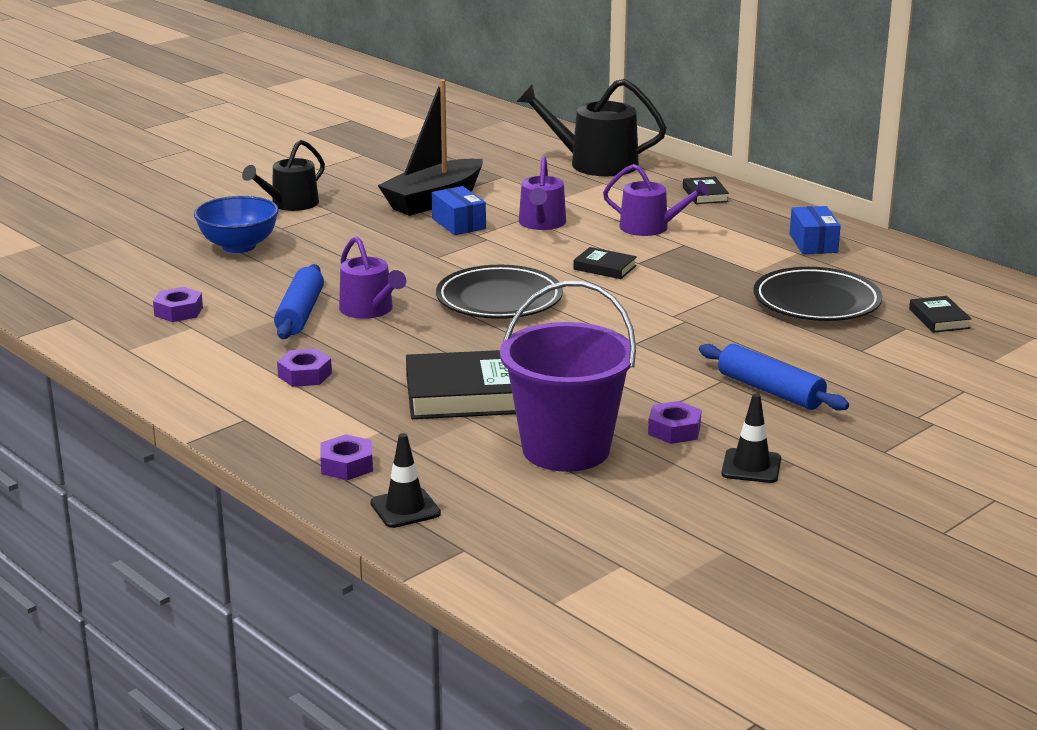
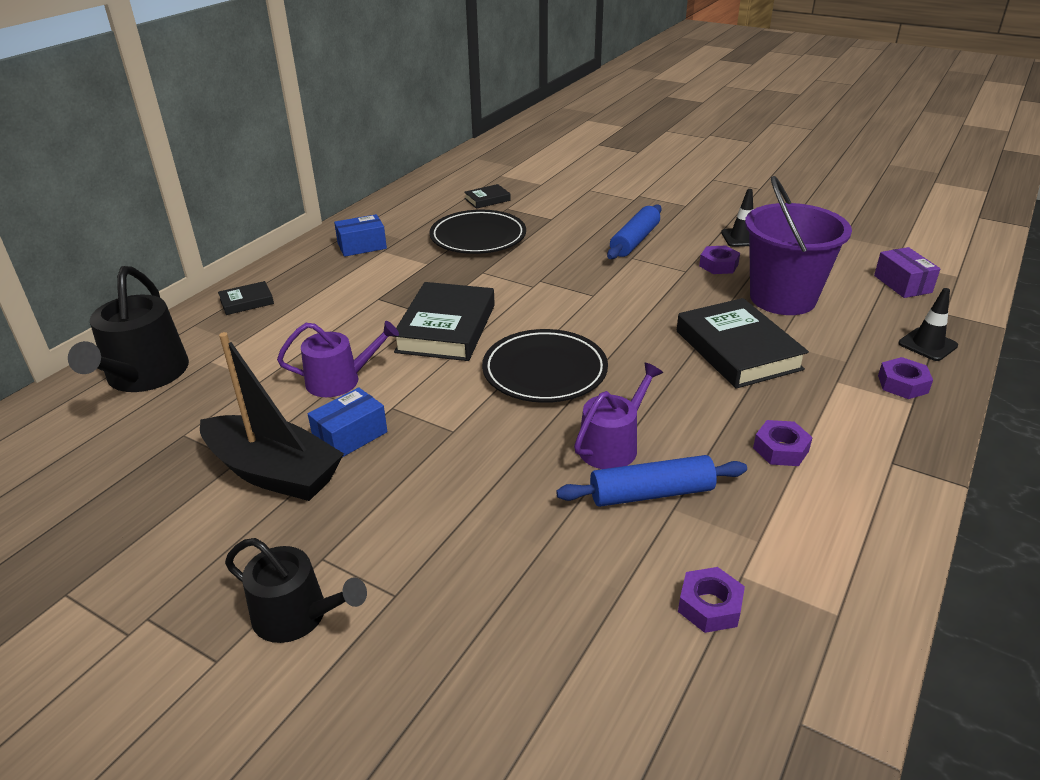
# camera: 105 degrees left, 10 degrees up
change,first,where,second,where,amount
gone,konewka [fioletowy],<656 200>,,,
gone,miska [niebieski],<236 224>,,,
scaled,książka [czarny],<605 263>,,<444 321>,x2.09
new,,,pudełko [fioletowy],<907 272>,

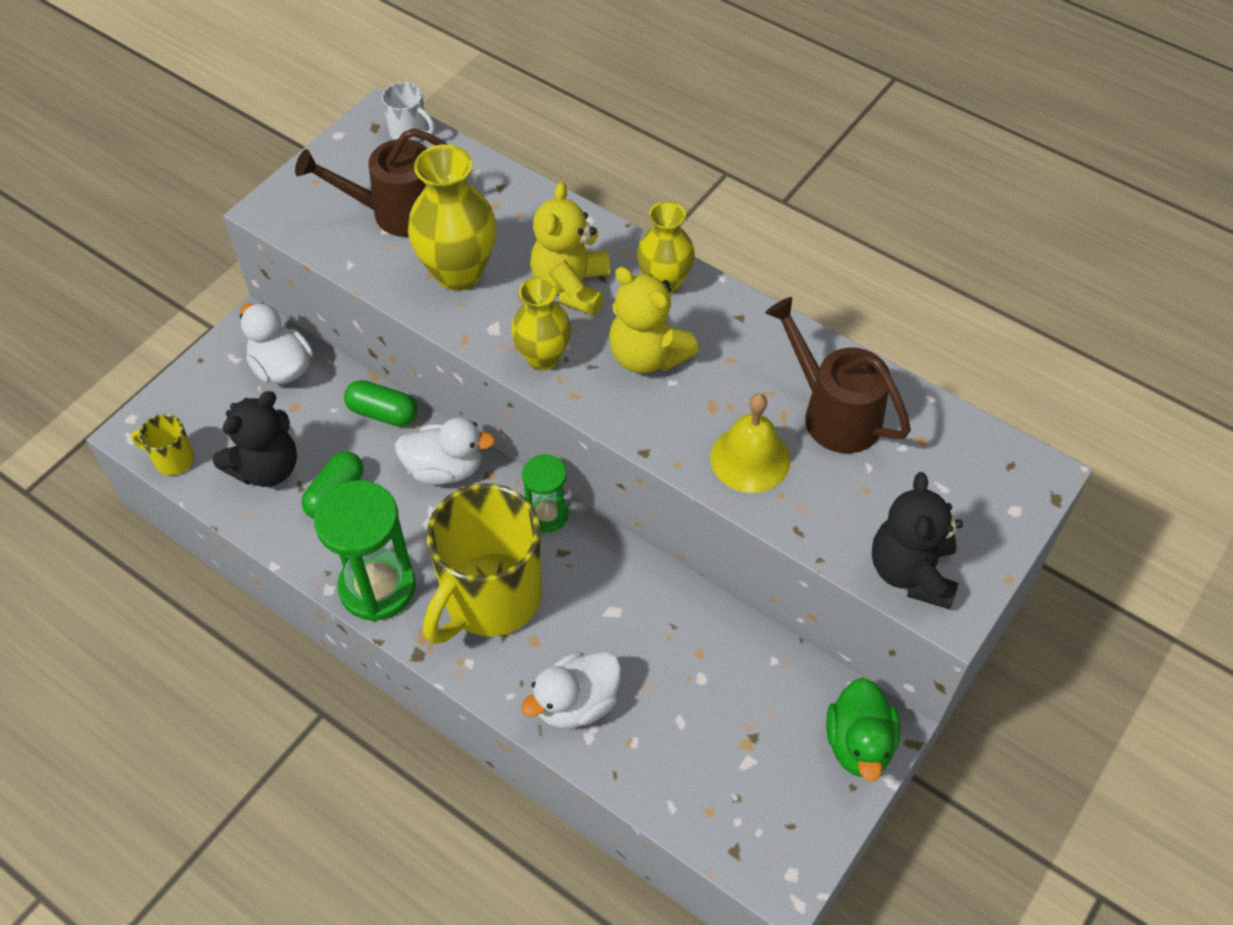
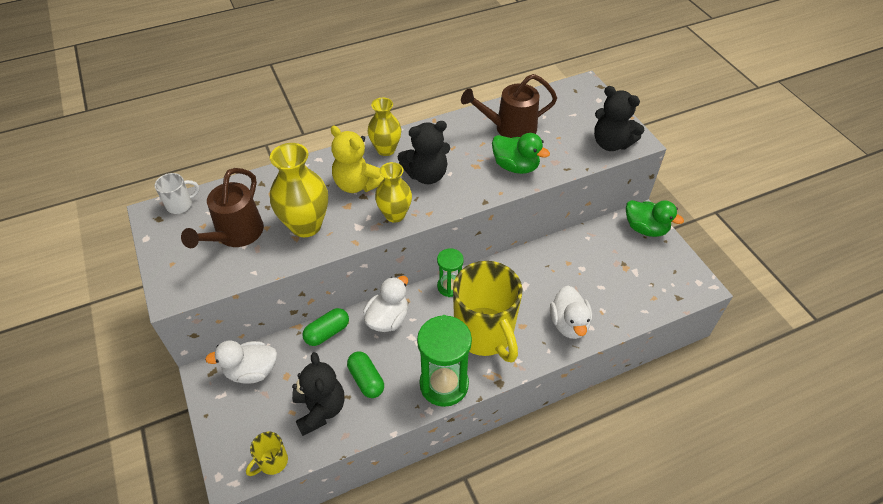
# camera: 60 degrees left, 5 degrees down
change,first,where,second,where,amount
repainted,miś [żółty],<654 320>,miś [czarny],<424 152>,
swapped,dzwonek [żółty],<750 443>,kaczka [zielony],<521 153>,

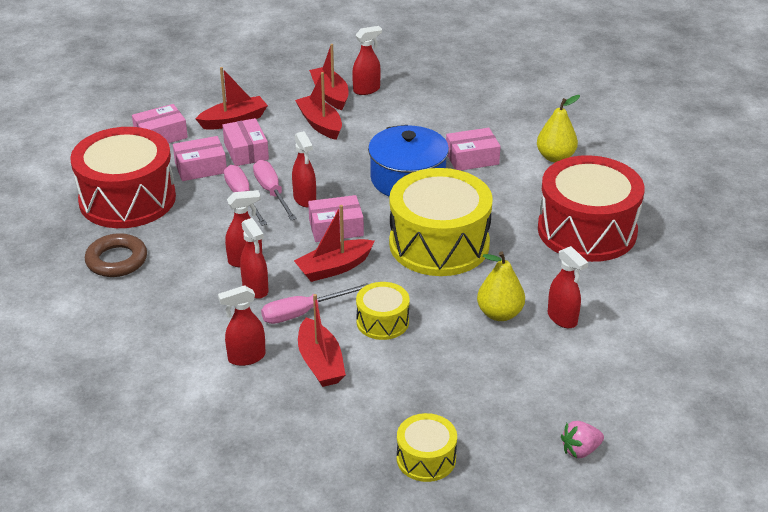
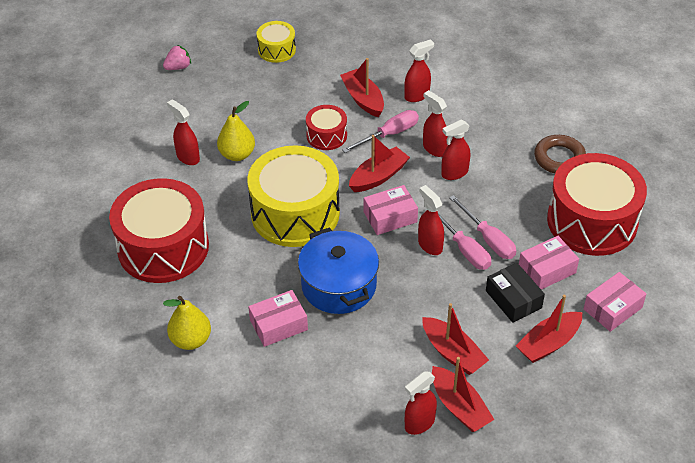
# camera: 170 degrees right, 10 degrees up
change,first,where,second,where,amount
repainted,pudełko [różowy],<245 142>,pudełko [czarny],<515 293>,
repainted,bęben [żółty],<382 311>,bęben [czerwony],<326 127>,

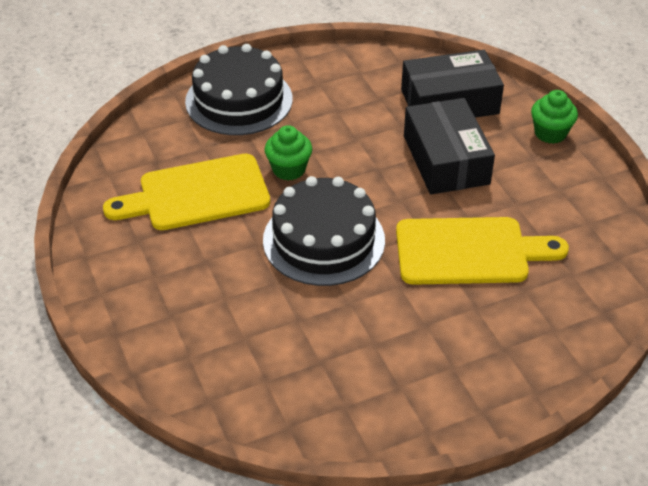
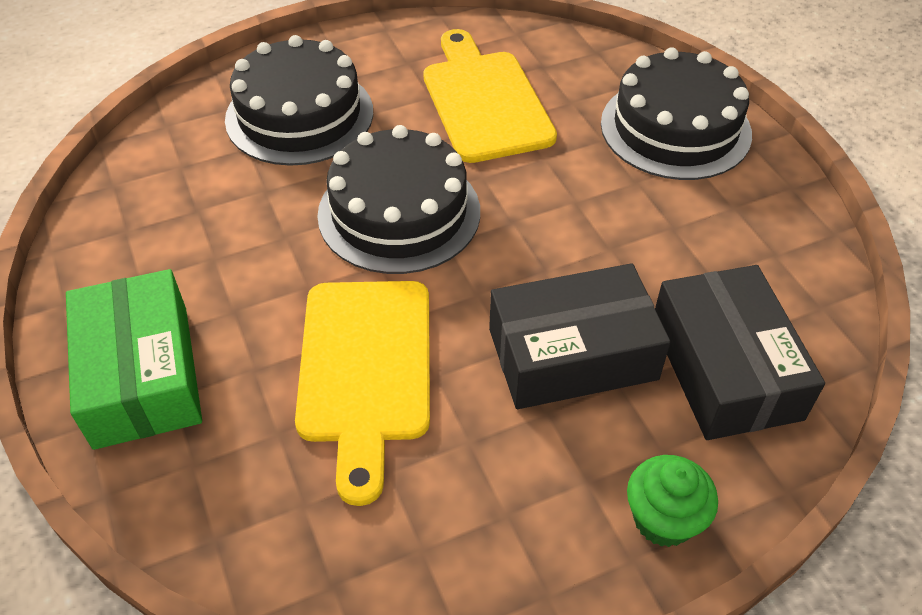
# camera: 90 degrees right, 5 degrees up
change,first,where,second,where,amount
gone,muffinka [zielony],<288 152>,,,
new,,,tort [czarny],<299 100>,
new,,,pudełko [zielony],<134 359>,

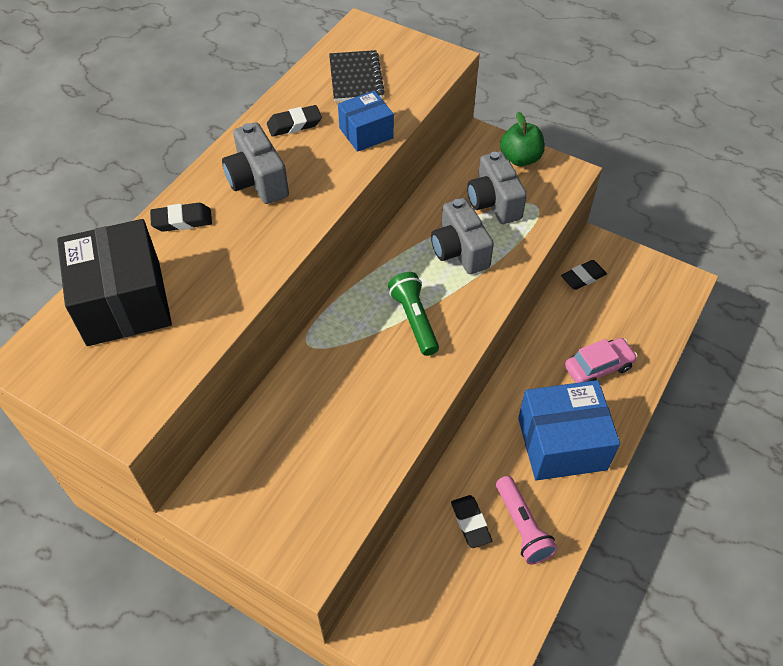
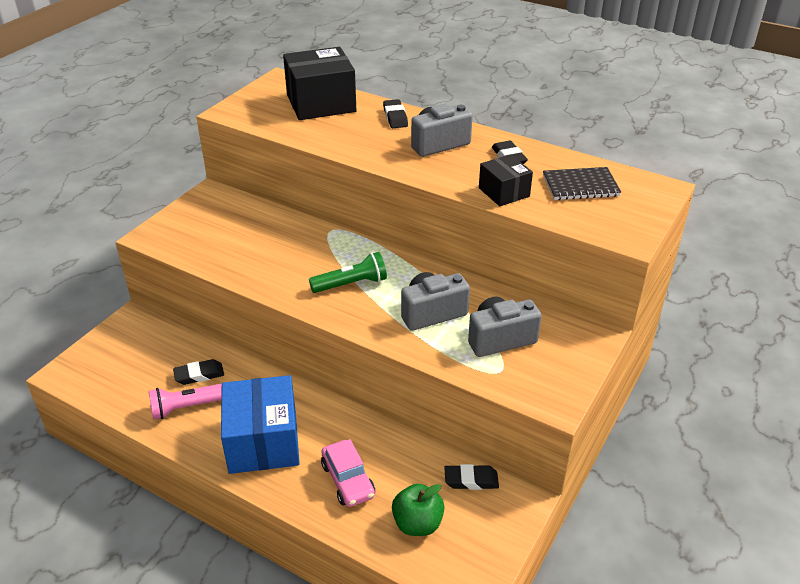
# camera: 90 degrees right, 15 degrees down
change,first,where,second,where,amount
repainted,pudełko [niebieski],<366 121>,pudełko [czarny],<506 180>,
shifted,jabłko [zielony],<522 139>,,<418 510>,
rotated,gumka do mazania [czarny],<584 275>,,<471 477>,60 degrees counterclockwise

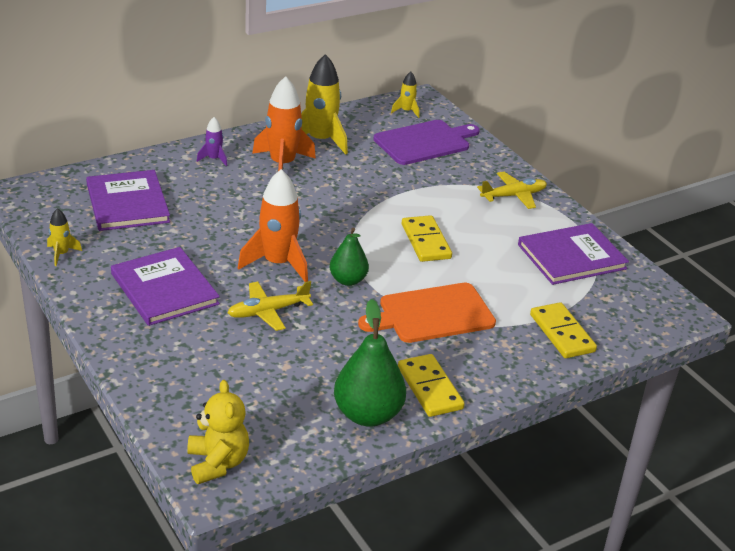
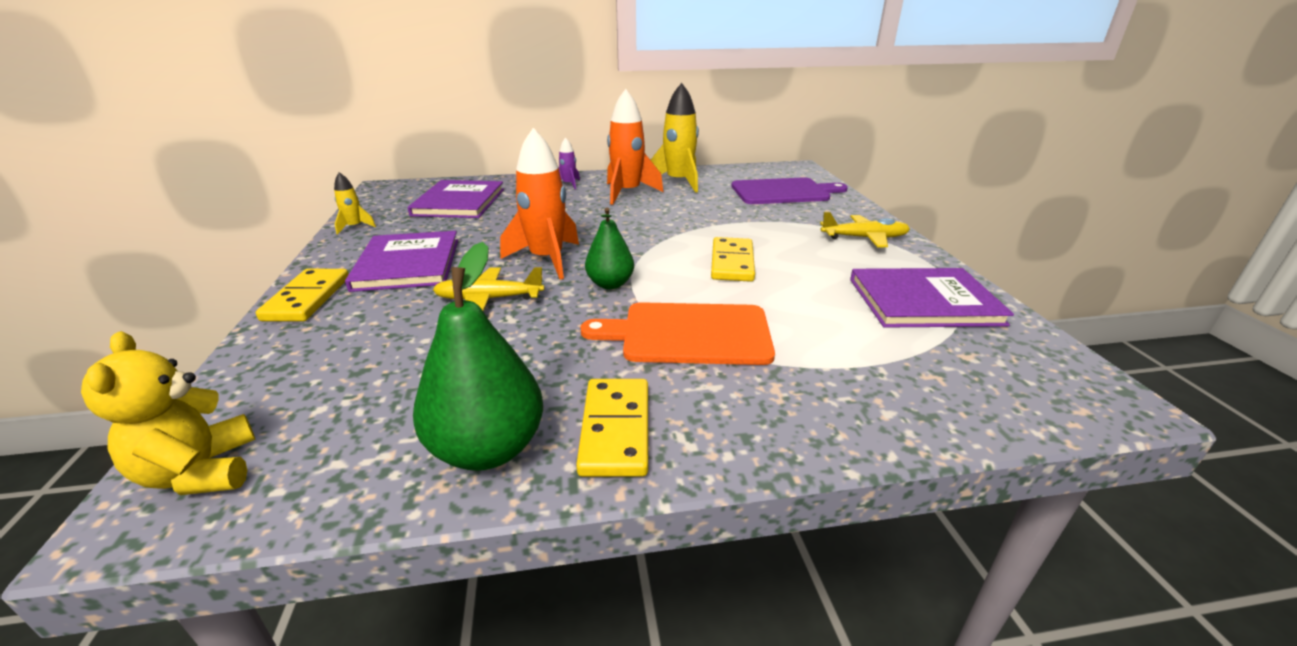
# camera: 25 degrees right, 5 degrees down
change,first,where,second,where,amount
gone,rakieta [żółty],<405 95>,,,
shifted,kostka domina [żółty],<563 330>,,<302 295>,
rotated,miś [żółty],<218 432>,,<168 413>,150 degrees clockwise

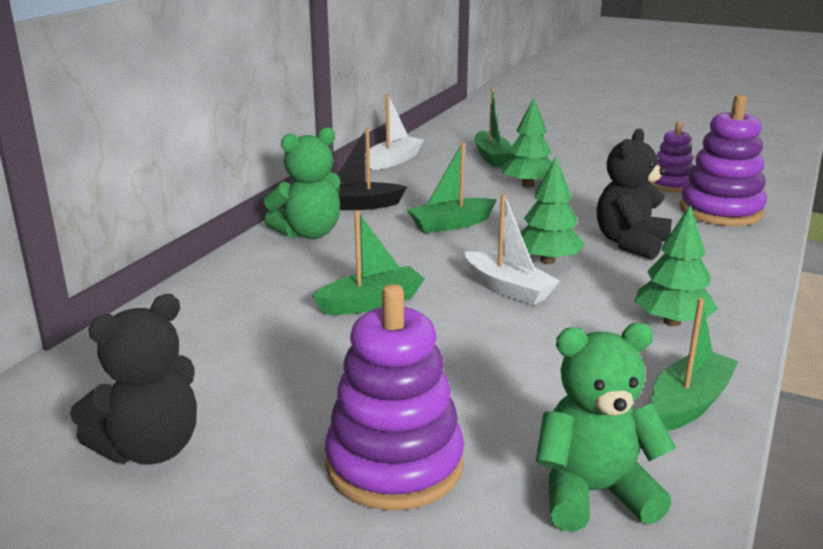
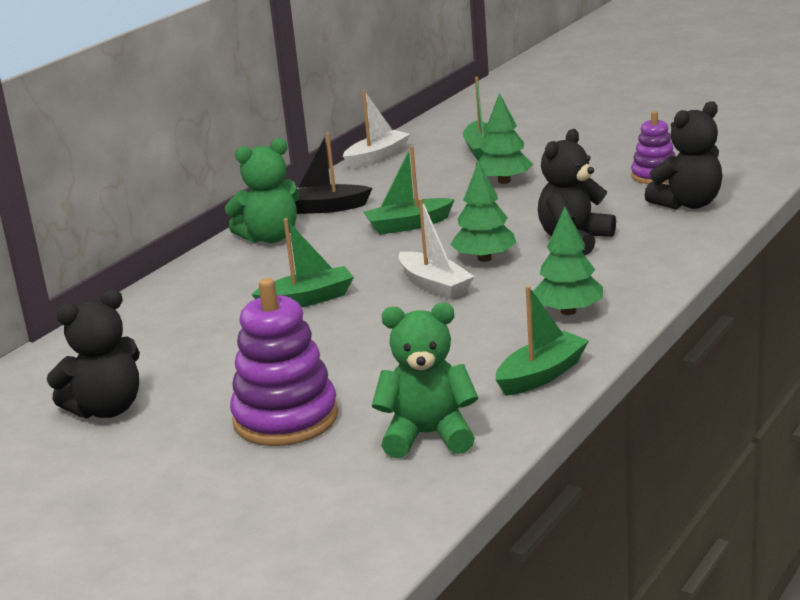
# camera: 10 degrees right, 0 degrees up
change,first,where,second,where,amount
swapped,zabawka nakładanka [fioletowy],<723 160>,miś [czarny],<683 155>,

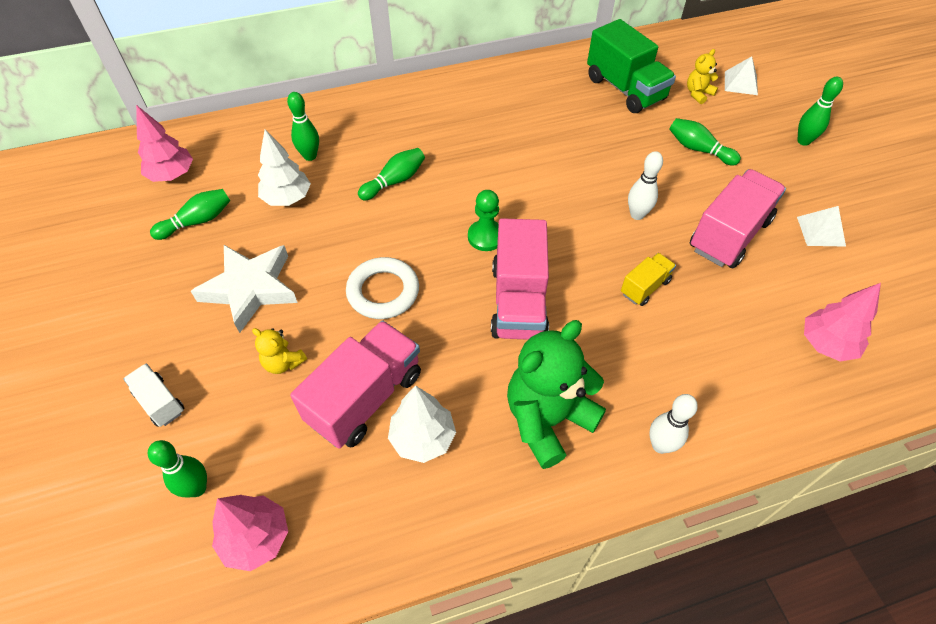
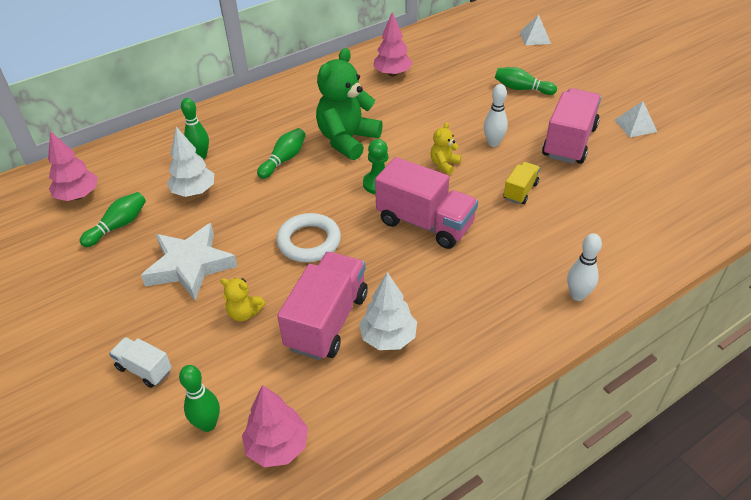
# camera: 15 degrees left, 10 degrees down
change,first,where,second,where,amount
gone,ciężarówka [zielony],<631 66>,,,
shifted,miś [żółty],<702 76>,,<445 148>,
gone,kręgiel [zielony],<820 111>,,,
rotated,ciężarówka [różowy],<520 279>,,<426 203>,45 degrees counterclockwise
shifted,drzewko [różowy],<842 322>,,<393 44>,
shifted,miś [zielony],<556 394>,,<349 104>,

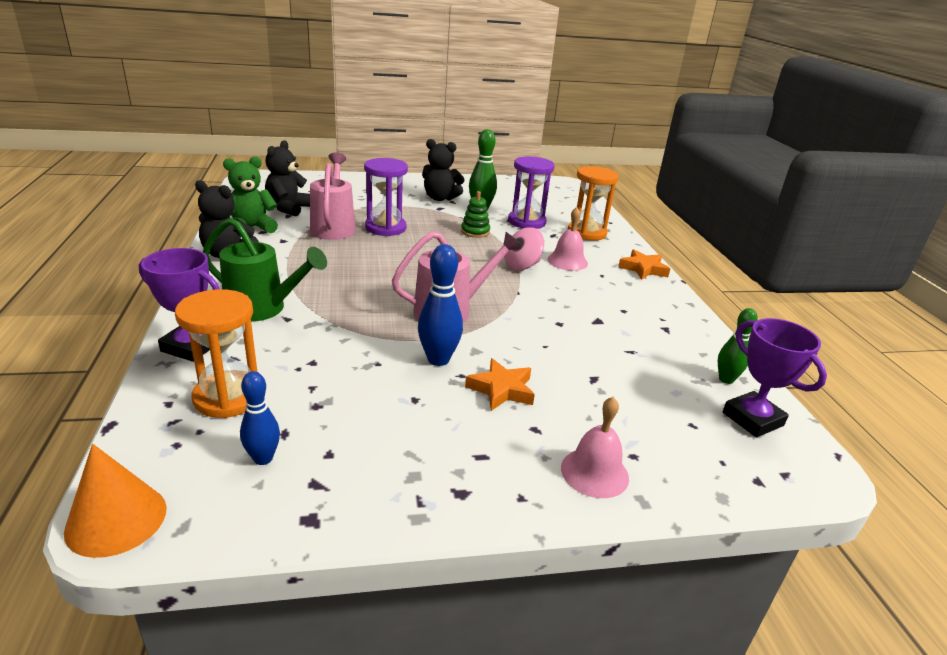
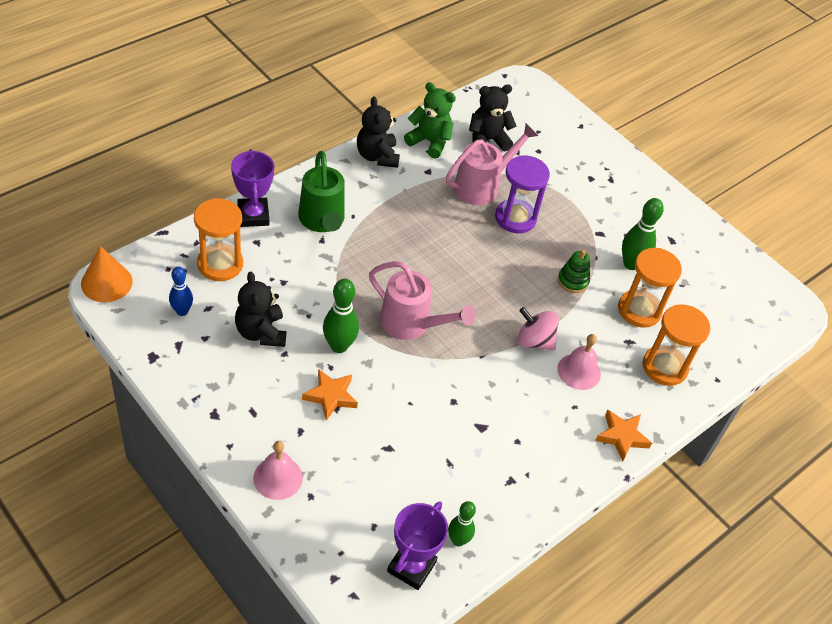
# camera: 55 degrees right, 20 degrees up
change,first,where,second,where,amount
shifted,miś [czarny],<443 170>,,<260 309>,
repainted,klepsydra [fioletowy],<531 192>,klepsydra [pomarańczowy],<650 288>,
repainted,kręgiel [niebieski],<440 305>,kręgiel [zielony],<341 316>,

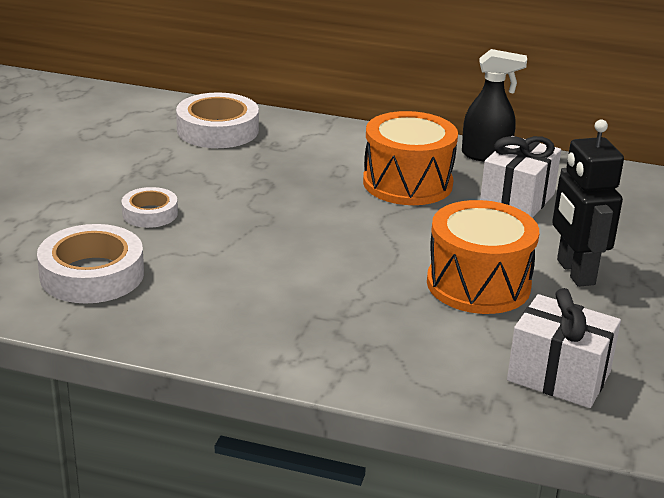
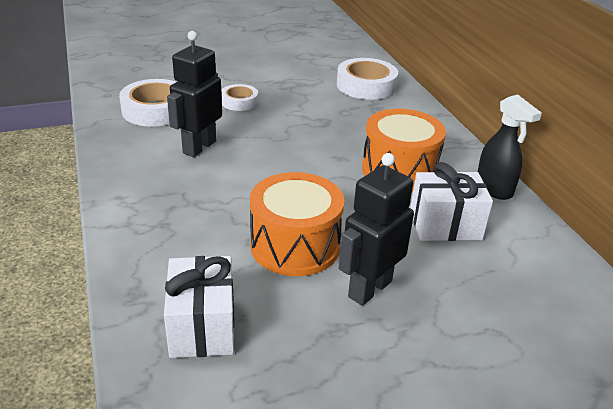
# camera: 55 degrees right, 5 degrees up
change,first,where,second,where,amount
new,,,robot [czarny],<194 94>,

